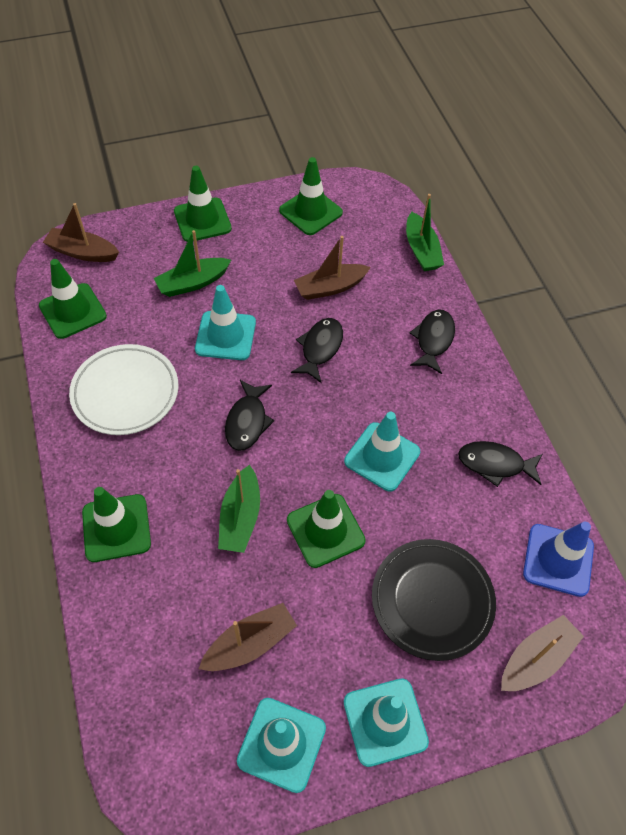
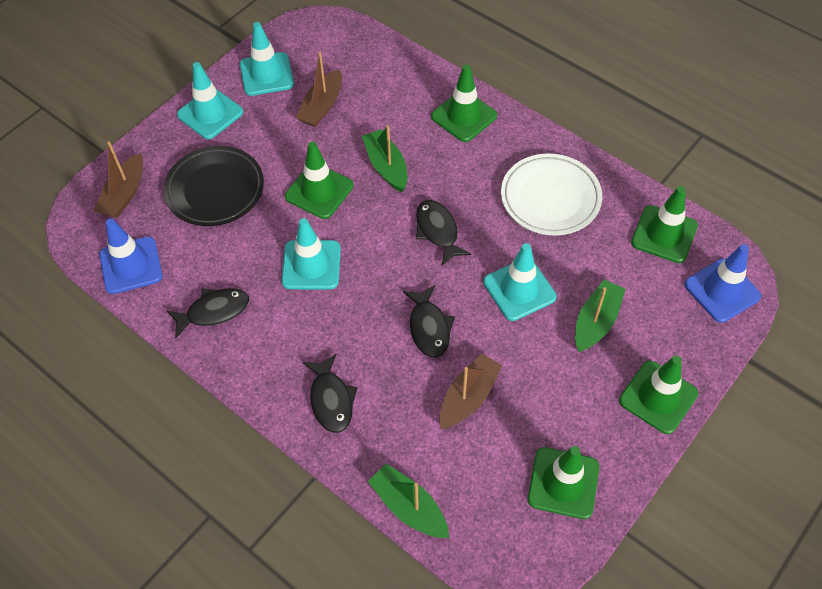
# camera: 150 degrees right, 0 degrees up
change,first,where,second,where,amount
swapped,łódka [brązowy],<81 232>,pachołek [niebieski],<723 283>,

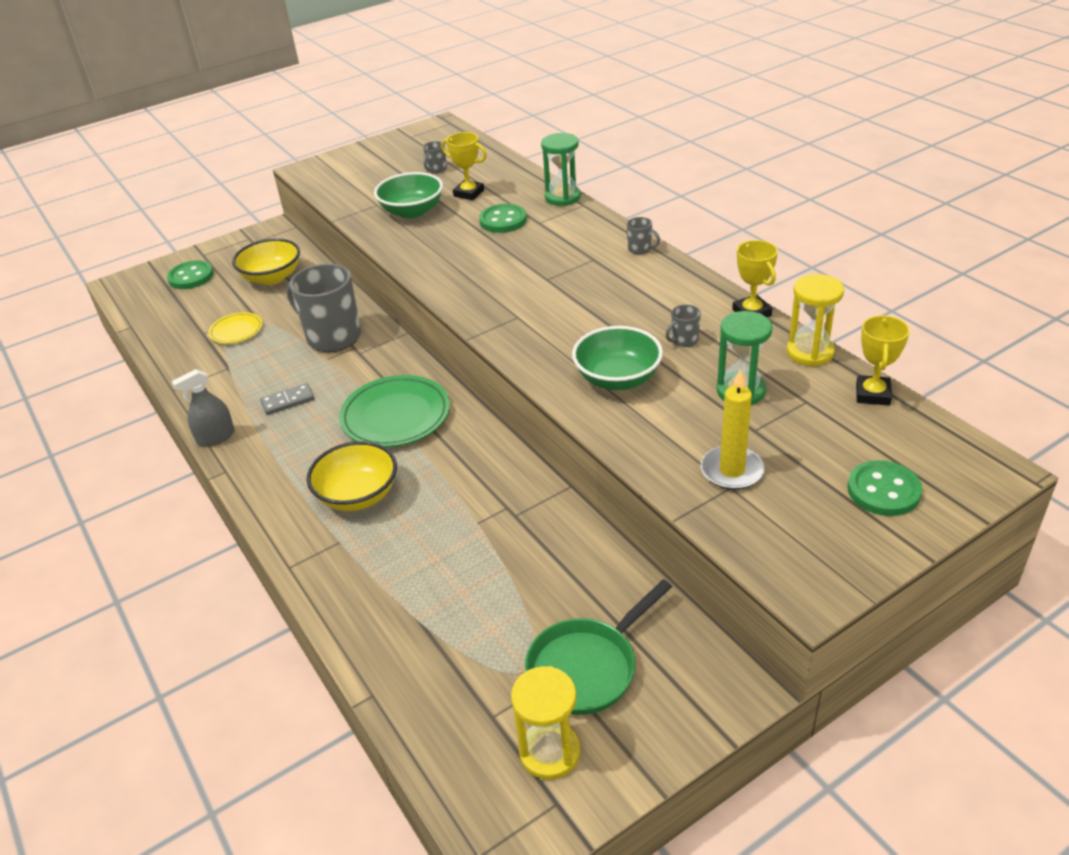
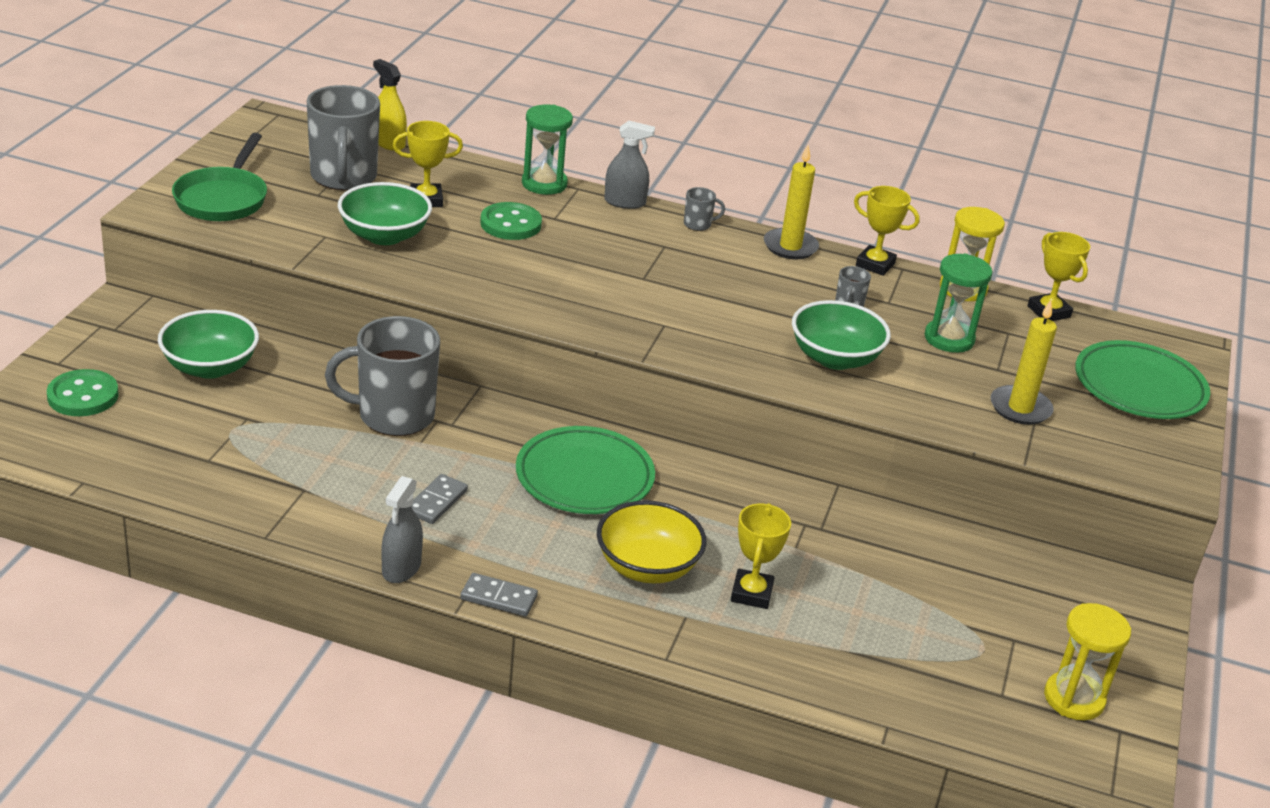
# camera: 45 degrees left, 5 degrees down
change,first,where,second,where,amount
scaled,kubek [szary],<435 157>,,<343 137>,x2.40
repainted,miska [żółty],<266 261>,miska [zielony],<208 344>,
gone,talerz [żółty],<235 328>,,,
swapped,guzik [zielony],<884 488>,talerz [zielony],<1142 379>,
shifted,patelnia [zielony],<598 647>,,<219 177>,
new,,,spryskiwacz [żółty],<390 105>,
new,,,spryskiwacz [szary],<629 165>,
new,,,świeca [żółty],<791 202>,
new,,,puchar [żółty],<761 556>,
new,,,kostka domina [szary],<499 594>,

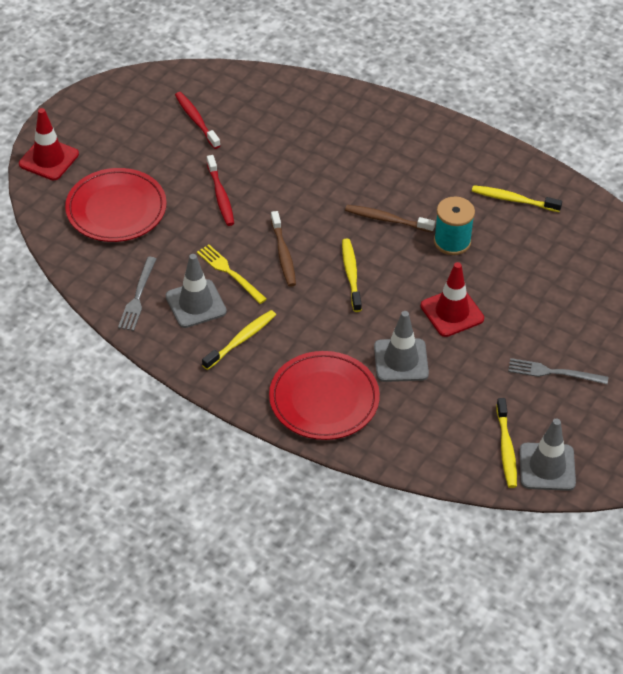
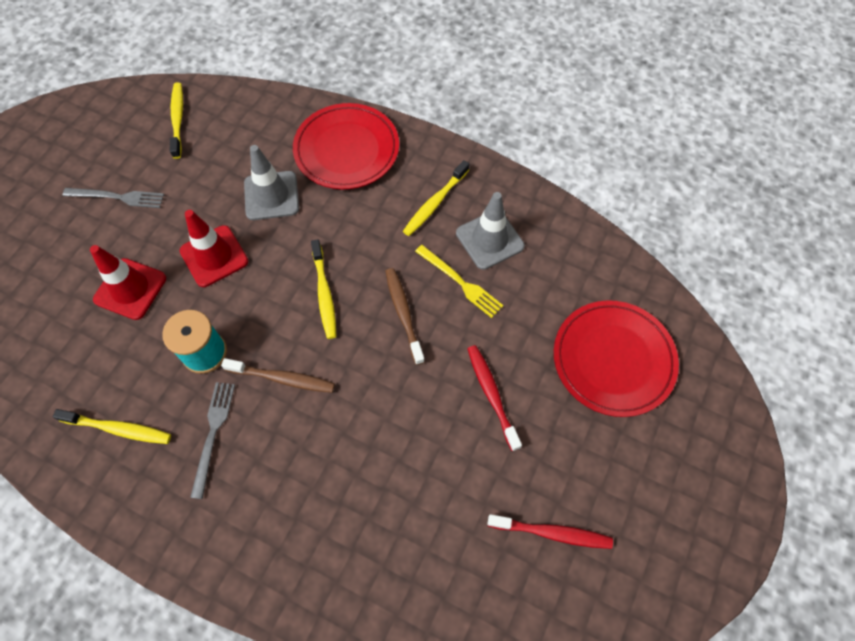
# camera: 175 degrees right, 15 degrees up
change,first,where,second,where,amount
rotated,szczoteczka do zębów [czerwony],<198 120>,,<550 531>,45 degrees counterclockwise
shifted,pachołek [czerwony],<49 144>,,<128 282>,
shifted,widelec [szary],<137 294>,,<212 440>,
gone,pachołek [szary],<548 454>,,,

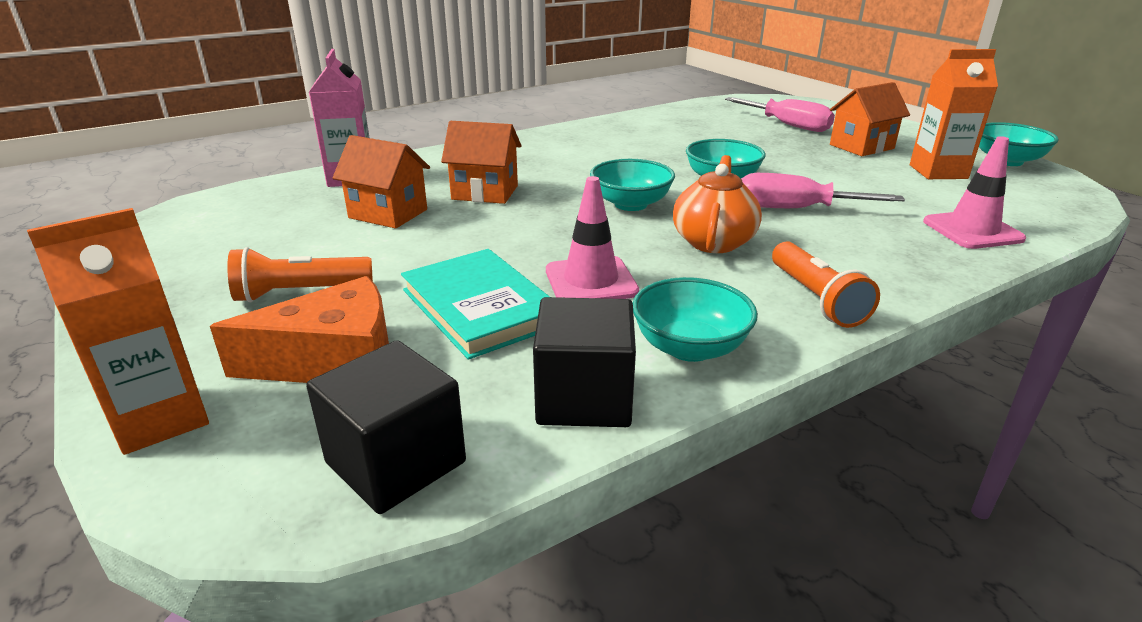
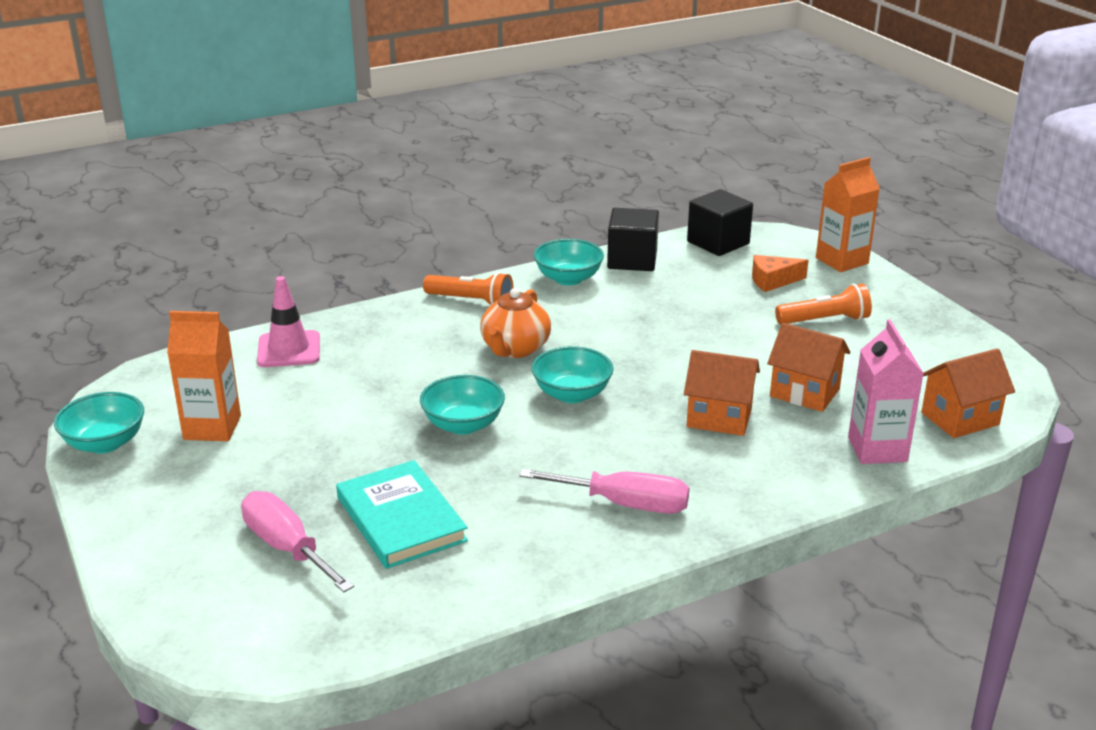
# camera: 175 degrees left, 0 degrees up
change,first,where,second,where,amount
shifted,domek [pomarańczowy],<870 119>,,<968 393>,
shifted,śrubokręt [różowy],<823 190>,,<604 491>,
gone,pachołek [różowy],<592 237>,,,
rotated,latarka [pomarańczowy],<826 284>,,<468 288>,120 degrees clockwise
shifted,książka [turkusowy],<475 304>,,<402 514>,
scaled,ser [pomarańczowy],<299 329>,,<780 273>,x0.61

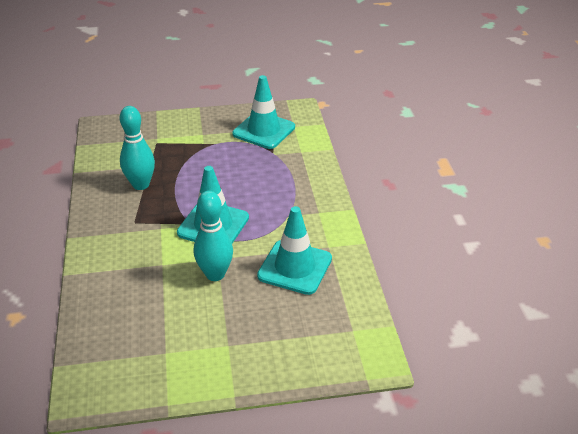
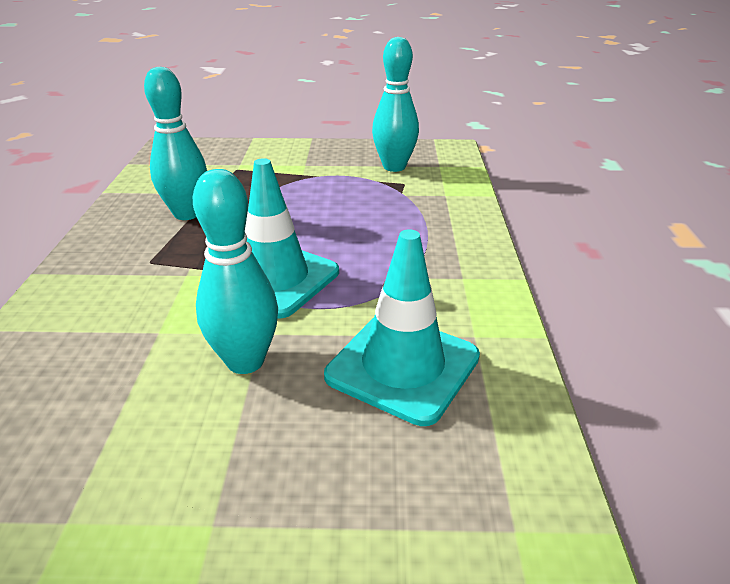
# camera: 10 degrees right, 5 degrees down
change,first,where,second,where,amount
swapped,pachołek [turkusowy],<263 112>,kręgiel [turkusowy],<395 104>,

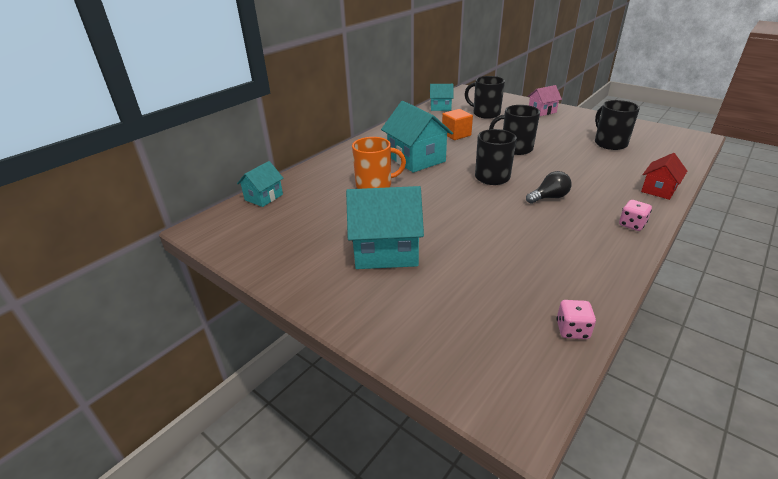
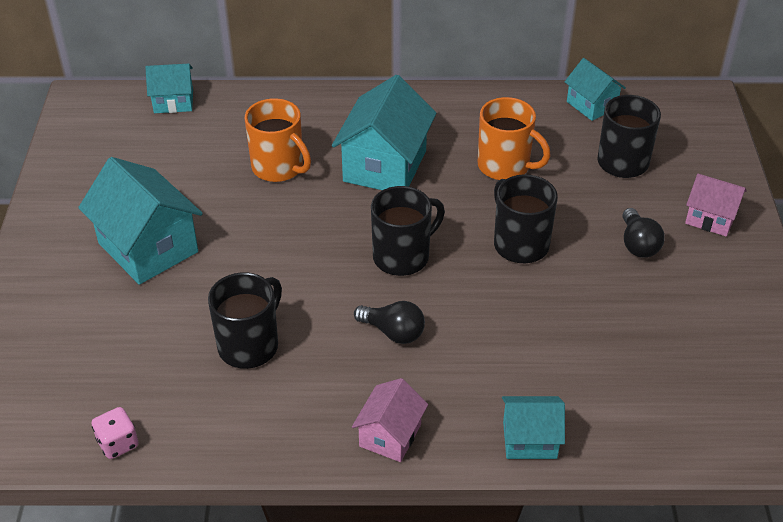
# camera: 50 degrees right, 10 degrees up
change,first,where,second,where,amount
shifted,kubek [czarny],<617 125>,,<245 320>,
swapped,sześcian [pomarańczowy],<457 124>,kubek [pomarańczowy],<514 138>,
repainted,domek [czerwony],<664 176>,domek [turkusowy],<533 427>,
swapped,kostka do gry [różowy],<635 215>,domek [różowy],<390 420>,
new,,,żarówka [czarny],<643 233>,

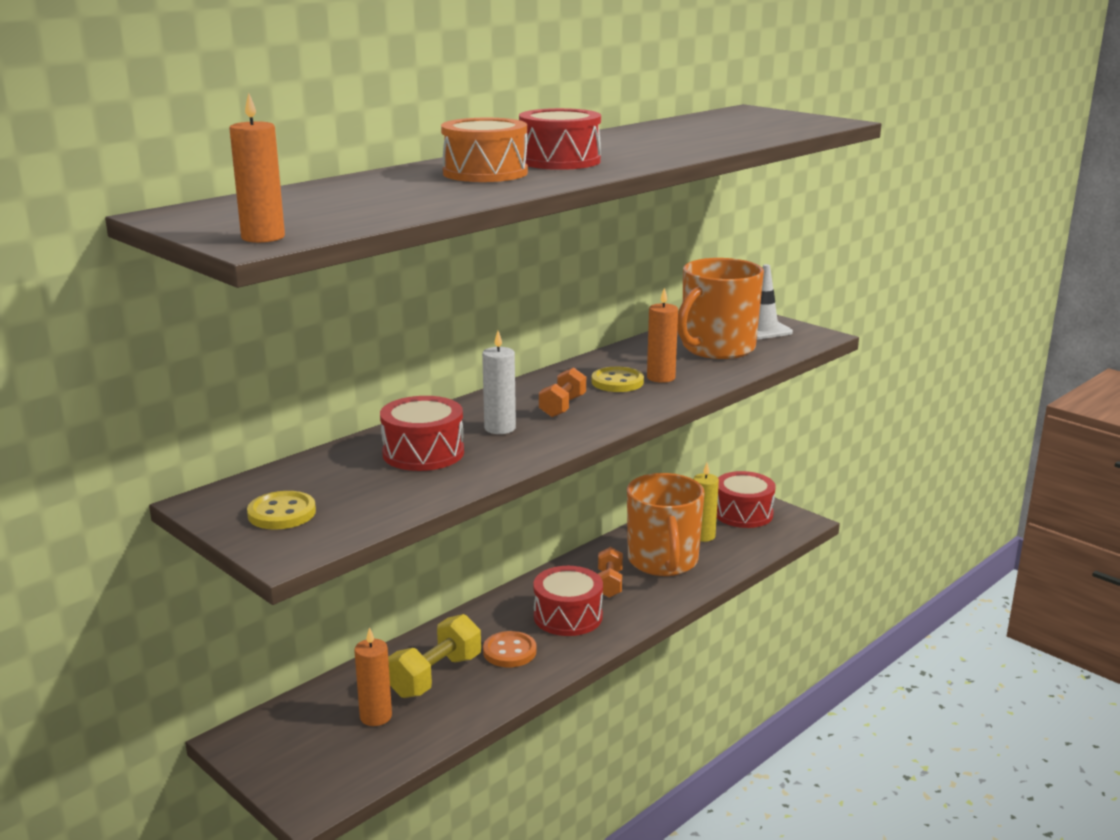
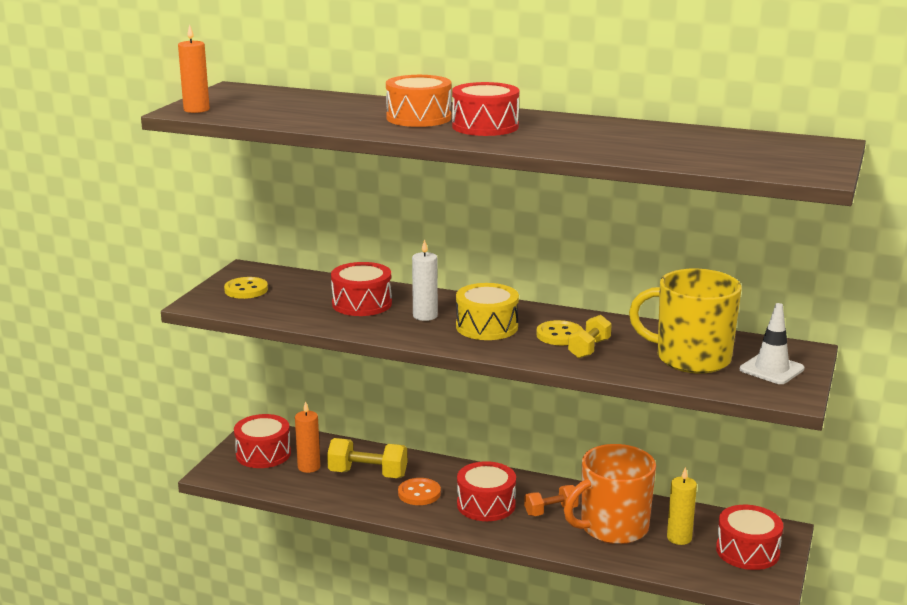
# camera: 65 degrees right, 0 degrees up
change,first,where,second,where,amount
repainted,kubek [pomarańczowy],<720 308>,kubek [żółty],<685 321>,
swapped,świeca [pomarańczowy],<662 335>,hantel [żółty],<590 336>,
swapped,hantel [pomarańczowy],<562 392>,bęben [żółty],<487 311>,
new,,,bęben [czerwony],<262 441>,

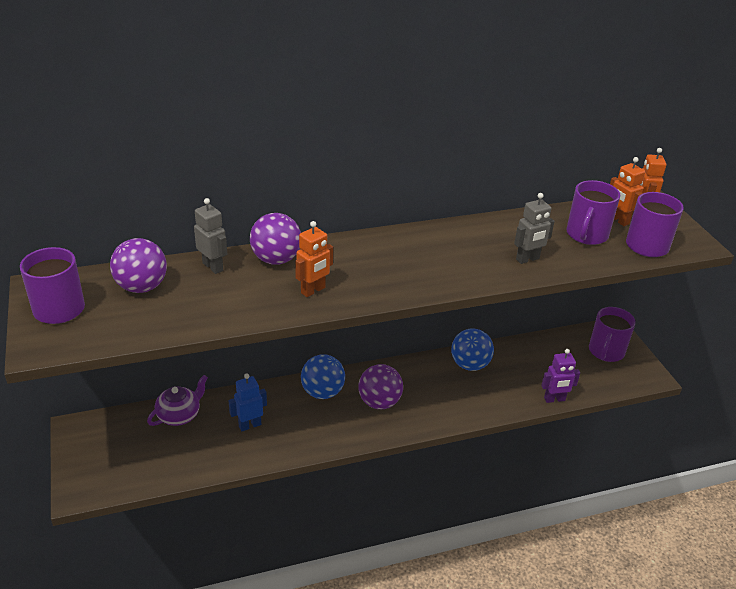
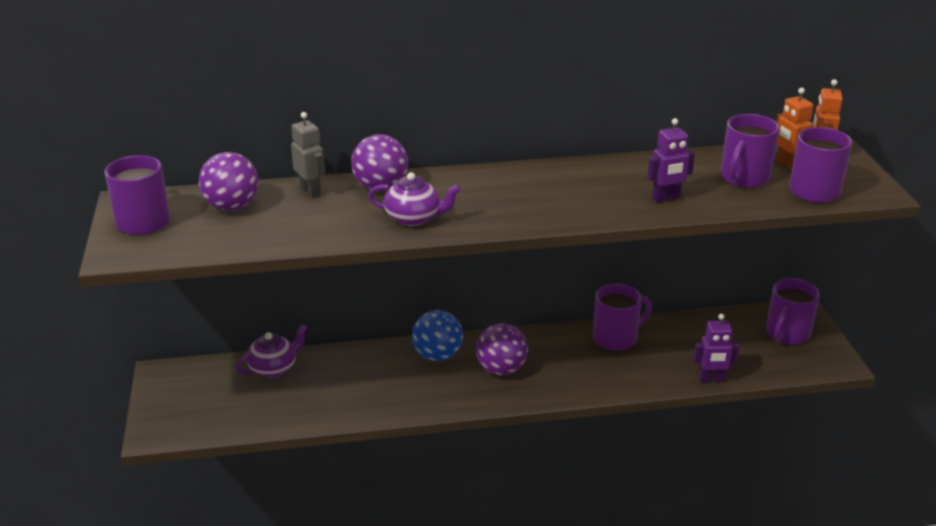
# camera: 10 degrees right, 5 degrees down
change,first,where,second,where,amount
repainted,robot [szary],<534 228>,robot [fioletowy],<671 160>,
swapped,robot [pomarańczowy],<314 259>,imbryk [fioletowy],<414 199>,
swapped,piłka [niebieski],<472 350>,kubek [fioletowy],<622 317>,
gone,robot [niebieski],<248 402>,,,

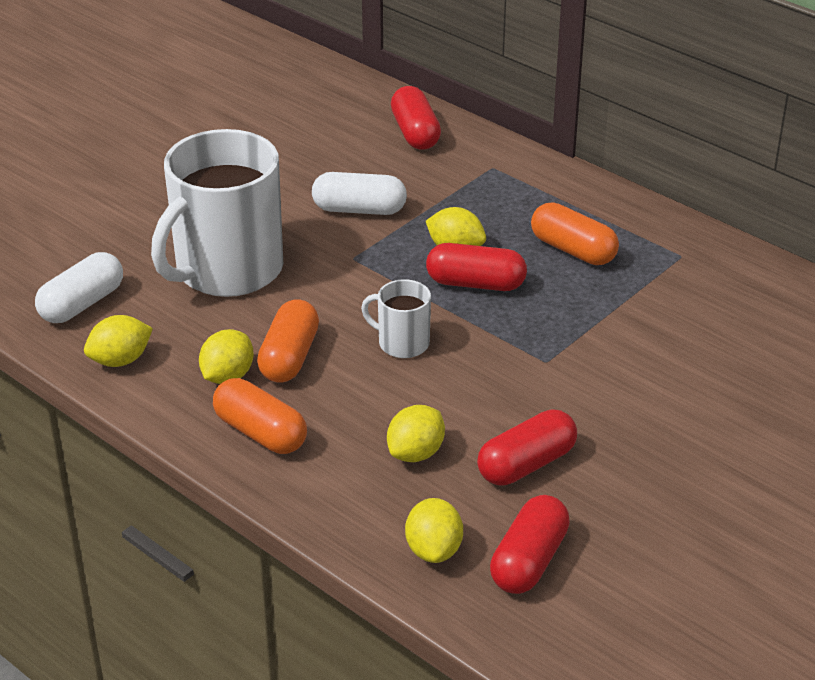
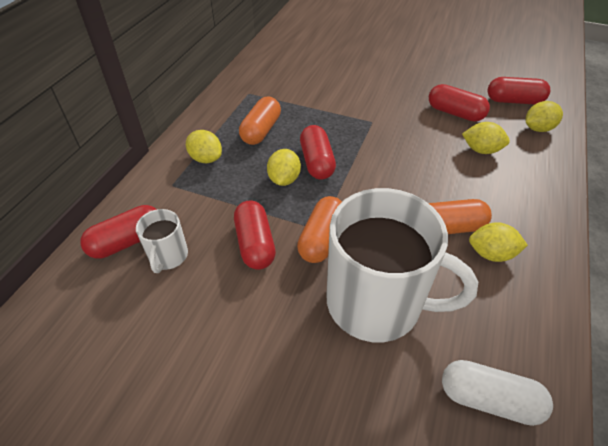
# camera: 110 degrees left, 10 degrees up
change,first,where,second,where,amount
repainted,kapsułka [biały],<359 193>,kapsułka [czerwony],<255 235>,
shifted,kubek [biały],<396 318>,,<162 241>,
shifted,cytryna [żółty],<118 341>,,<204 146>,
shifted,kapsułka [pomarańczowy],<260 416>,,<319 229>,

